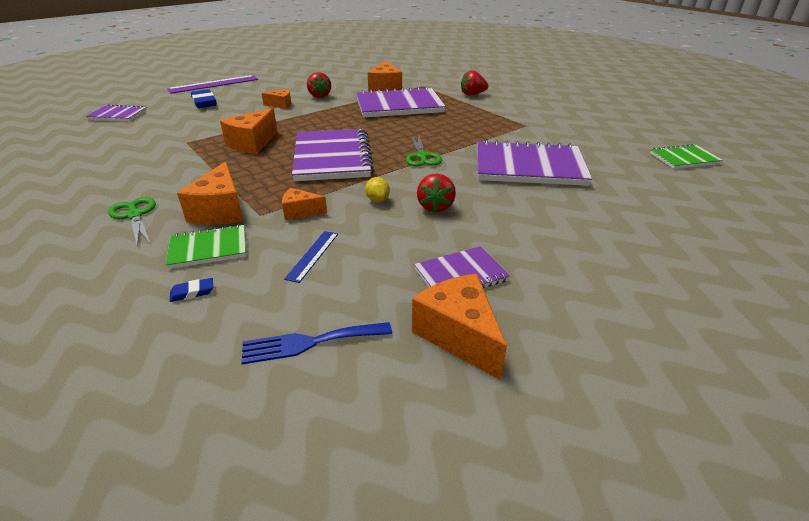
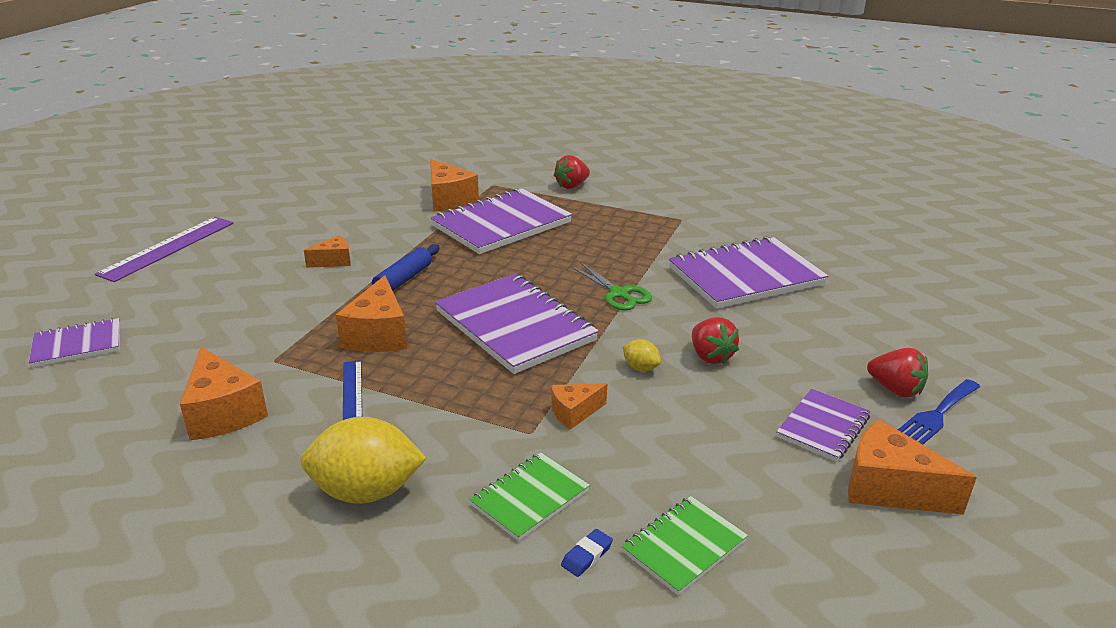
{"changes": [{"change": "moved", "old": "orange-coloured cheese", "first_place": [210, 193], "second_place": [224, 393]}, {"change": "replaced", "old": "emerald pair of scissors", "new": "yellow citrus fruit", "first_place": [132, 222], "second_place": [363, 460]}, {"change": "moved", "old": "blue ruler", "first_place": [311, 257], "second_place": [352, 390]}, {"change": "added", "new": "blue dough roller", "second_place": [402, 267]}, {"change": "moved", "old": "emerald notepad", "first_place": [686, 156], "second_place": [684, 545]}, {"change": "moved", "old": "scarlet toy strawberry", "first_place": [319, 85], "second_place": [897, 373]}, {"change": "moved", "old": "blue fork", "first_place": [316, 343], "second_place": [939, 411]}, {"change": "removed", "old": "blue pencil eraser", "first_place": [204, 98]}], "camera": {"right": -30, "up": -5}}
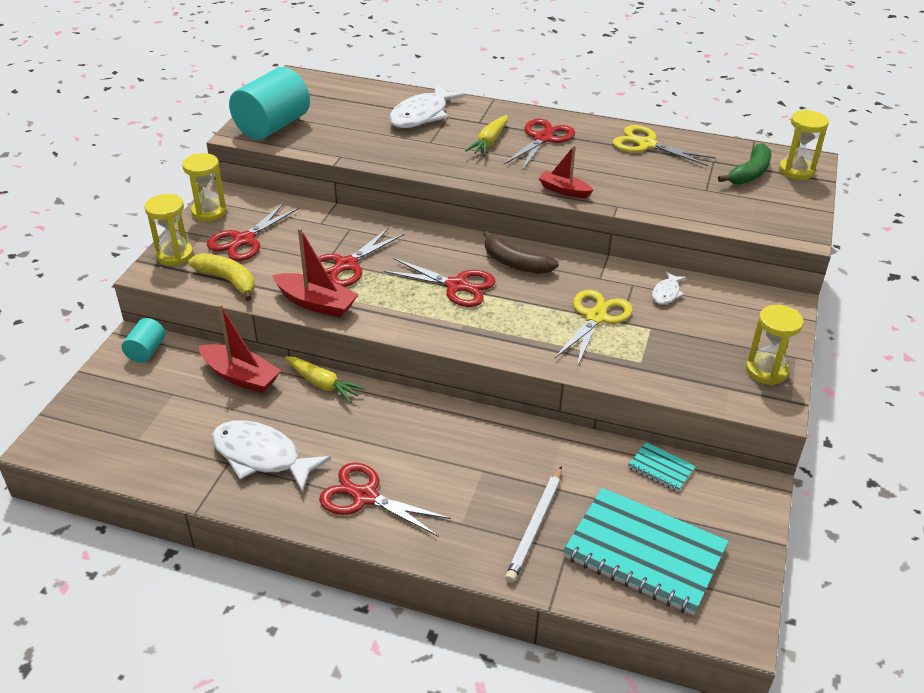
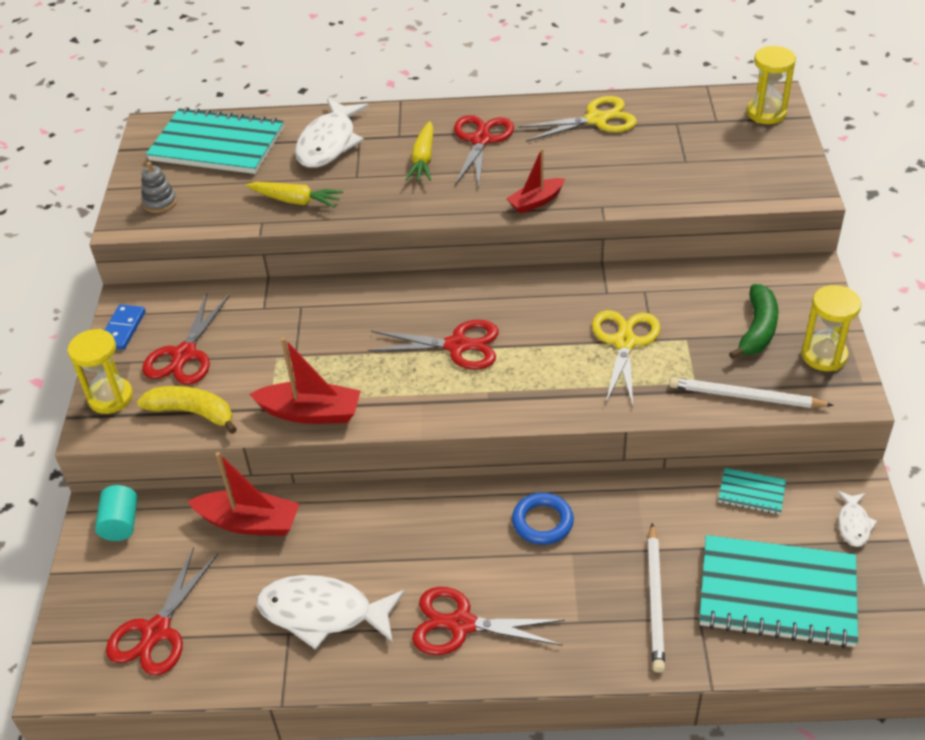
{"changes": [{"change": "replaced", "old": "yellow sand timer", "new": "blue domino tile", "first_place": [204, 187], "second_place": [125, 327]}, {"change": "moved", "old": "scarlet pair of scissors", "first_place": [361, 257], "second_place": [162, 611]}, {"change": "replaced", "old": "turquoise cylinder shape", "new": "grey ring stacker", "first_place": [269, 103], "second_place": [159, 187]}, {"change": "added", "new": "turquoise notepad", "second_place": [215, 140]}, {"change": "moved", "old": "yellow toy carrot", "first_place": [325, 379], "second_place": [294, 195]}, {"change": "turned", "old": "scarlet toy boat", "first_place": [566, 171], "second_place": [535, 181], "degrees": -45}, {"change": "added", "new": "blue hoop", "second_place": [543, 519]}, {"change": "turned", "old": "yellow pair of scissors", "first_place": [664, 145], "second_place": [578, 119], "degrees": 150}, {"change": "added", "new": "white lead pencil", "second_place": [751, 392]}, {"change": "moved", "old": "emerald toy banana", "first_place": [744, 164], "second_place": [753, 321]}, {"change": "moved", "old": "white fish", "first_place": [669, 288], "second_place": [857, 519]}, {"change": "removed", "old": "dark brown toy banana", "first_place": [521, 252]}], "camera": {"right": -15, "up": 5}}
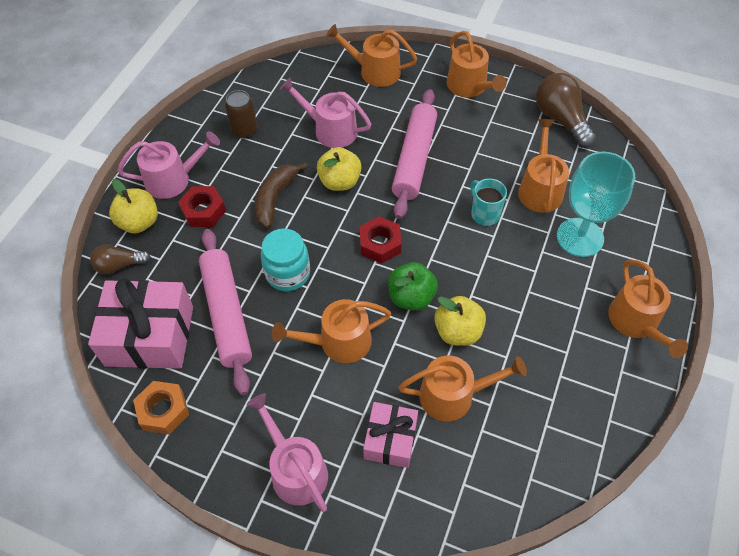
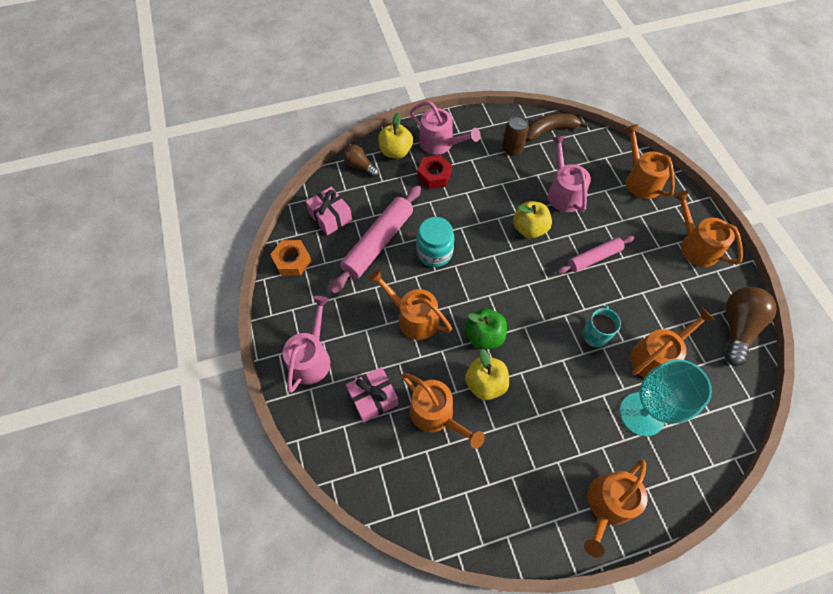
{"changes": [{"change": "resized", "old": "rosy gift", "first_place": [140, 324], "second_place": [329, 211], "factor": 0.59}, {"change": "moved", "old": "dark brown toy banana", "first_place": [281, 195], "second_place": [557, 127]}, {"change": "resized", "old": "rosy dough roller", "first_place": [414, 154], "second_place": [595, 255], "factor": 0.61}, {"change": "turned", "old": "orange-coloured watering can", "first_place": [476, 64], "second_place": [708, 228], "degrees": 120}, {"change": "removed", "old": "scarlet hexagon nut", "first_place": [381, 240]}], "camera": {"right": 50, "up": 5}}
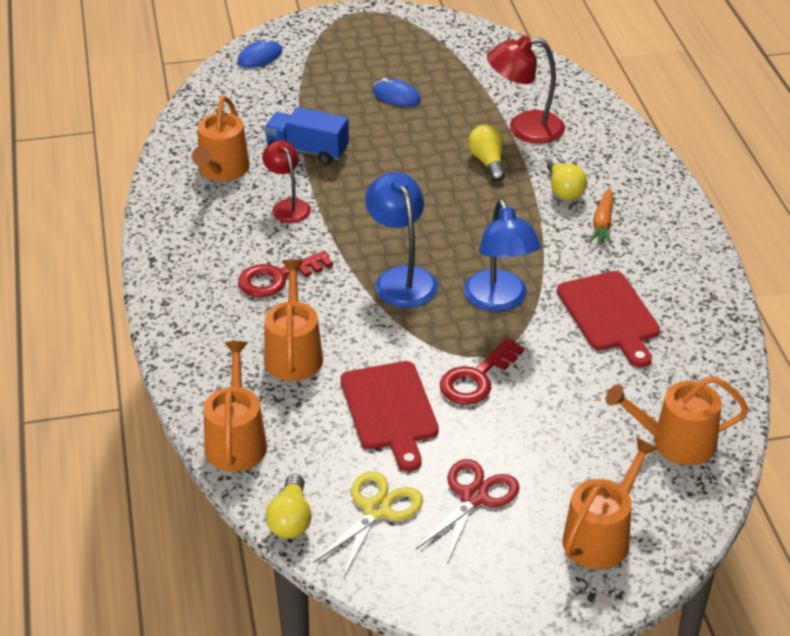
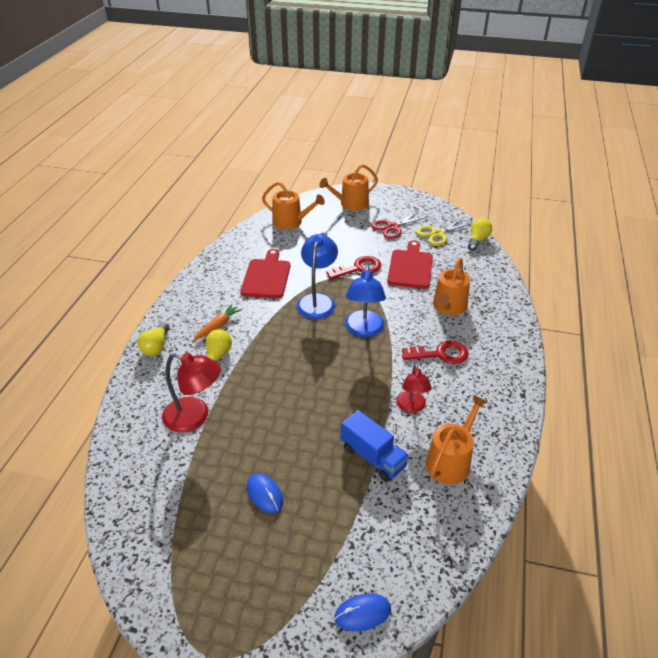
{"changes": [{"change": "moved", "old": "yellow light bulb", "first_place": [486, 153], "second_place": [153, 339]}, {"change": "removed", "old": "orange-coloured watering can", "first_place": [235, 406]}], "camera": {"right": -155, "up": 0}}
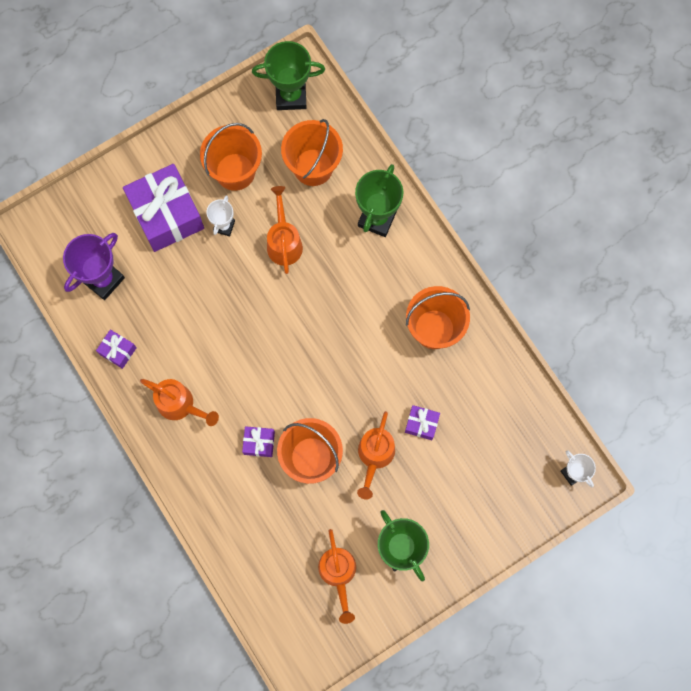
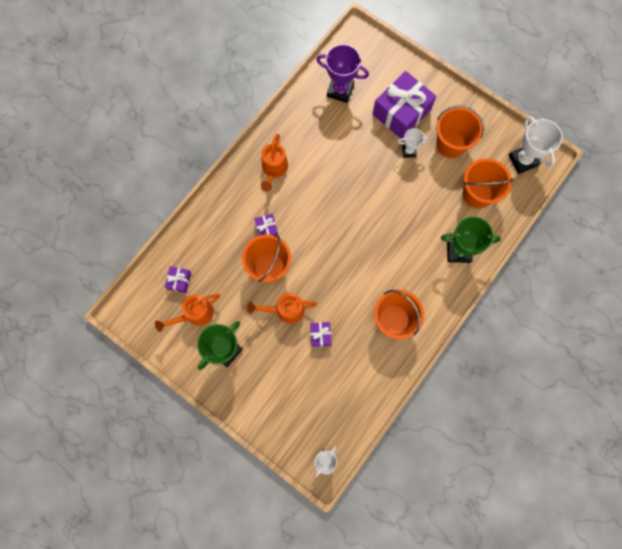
{"changes": [{"change": "moved", "old": "violet gift", "first_place": [116, 349], "second_place": [178, 279]}, {"change": "recoloured", "old": "emerald trophy", "new": "white trophy", "first_place": [288, 75], "second_place": [536, 145]}, {"change": "removed", "old": "orange-coloured watering can", "first_place": [285, 230]}], "camera": {"right": 70, "up": 0}}
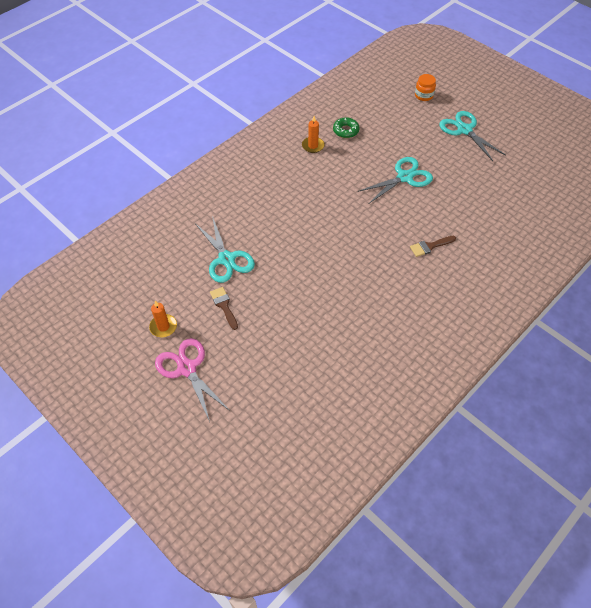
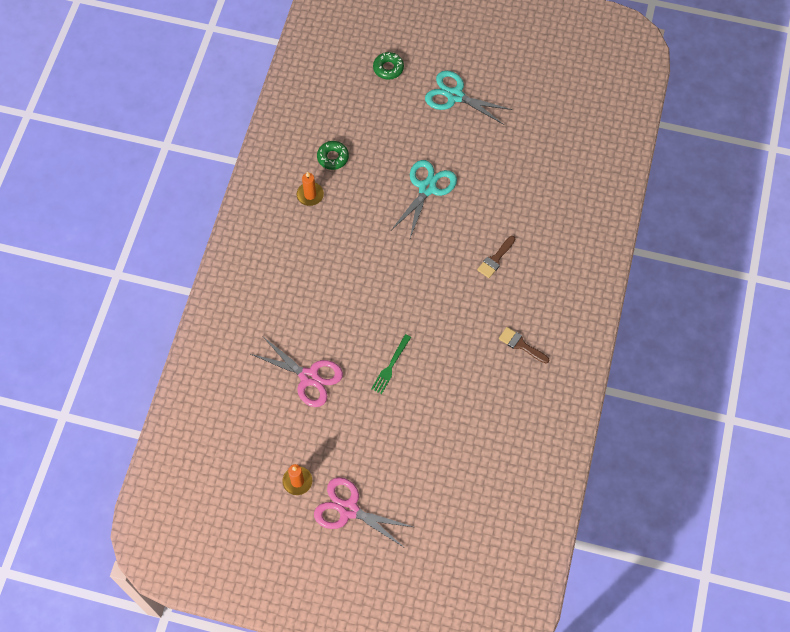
{"changes": [{"change": "recoloured", "old": "turquoise pair of scissors", "new": "rosy pair of scissors", "first_place": [225, 249], "second_place": [297, 371]}, {"change": "added", "new": "emerald fork", "second_place": [391, 364]}, {"change": "replaced", "old": "orange-coloured preserve jar", "new": "emerald doughnut", "first_place": [425, 87], "second_place": [388, 66]}, {"change": "moved", "old": "dark brown paint brush", "first_place": [224, 308], "second_place": [524, 345]}], "camera": {"right": -30, "up": 10}}
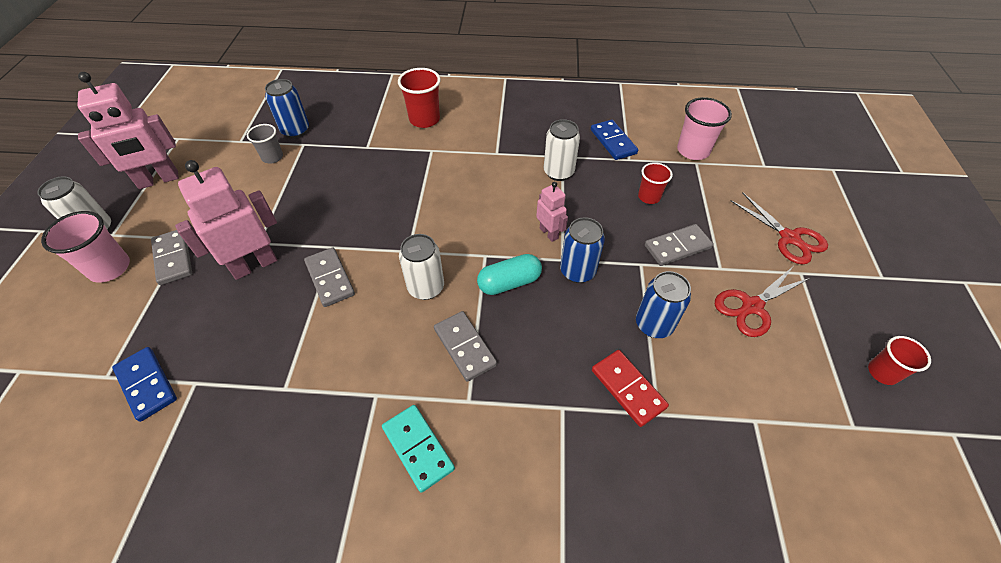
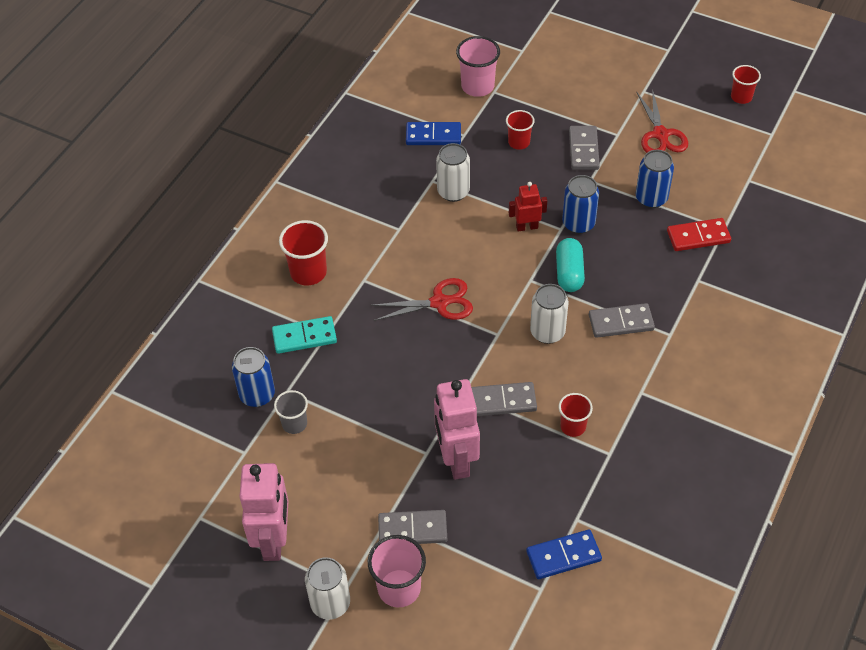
{"changes": [{"change": "moved", "old": "turquoise domino tile", "first_place": [418, 449], "second_place": [304, 335]}, {"change": "moved", "old": "scarlet pair of scissors", "first_place": [779, 228], "second_place": [422, 299]}, {"change": "recoloured", "old": "rosy toy robot", "new": "scarlet toy robot", "first_place": [552, 212], "second_place": [528, 206]}, {"change": "added", "new": "scarlet beaker", "second_place": [576, 415]}], "camera": {"right": -65, "up": 0}}
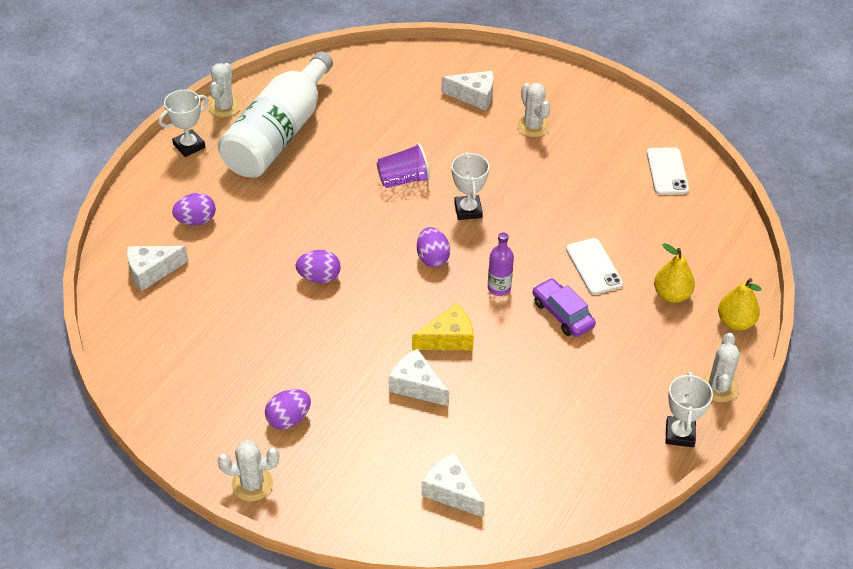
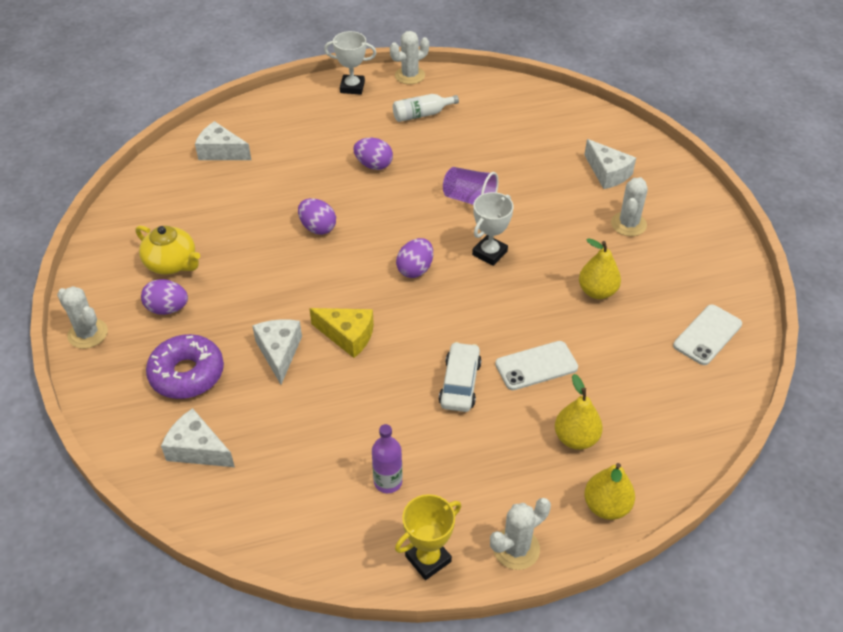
{"changes": [{"change": "added", "new": "yellow china teapot", "second_place": [168, 250]}, {"change": "added", "new": "violet doughnut", "second_place": [185, 366]}, {"change": "turned", "old": "white cheese", "first_place": [453, 485], "second_place": [198, 437], "degrees": -60}, {"change": "moved", "old": "violet toy egg", "first_place": [194, 209], "second_place": [373, 154]}, {"change": "moved", "old": "violet bottle", "first_place": [501, 264], "second_place": [387, 458]}, {"change": "resized", "old": "white bottle", "first_place": [275, 114], "second_place": [426, 108], "factor": 0.41}, {"change": "recoloured", "old": "white trophy", "new": "yellow trophy", "first_place": [689, 409], "second_place": [428, 537]}, {"change": "recoloured", "old": "violet toy car", "new": "white toy car", "first_place": [564, 307], "second_place": [460, 377]}, {"change": "turned", "old": "white mobile phone", "first_place": [594, 266], "second_place": [536, 365], "degrees": 45}, {"change": "added", "new": "yellow toy pear", "second_place": [600, 268]}], "camera": {"right": 45, "up": 0}}
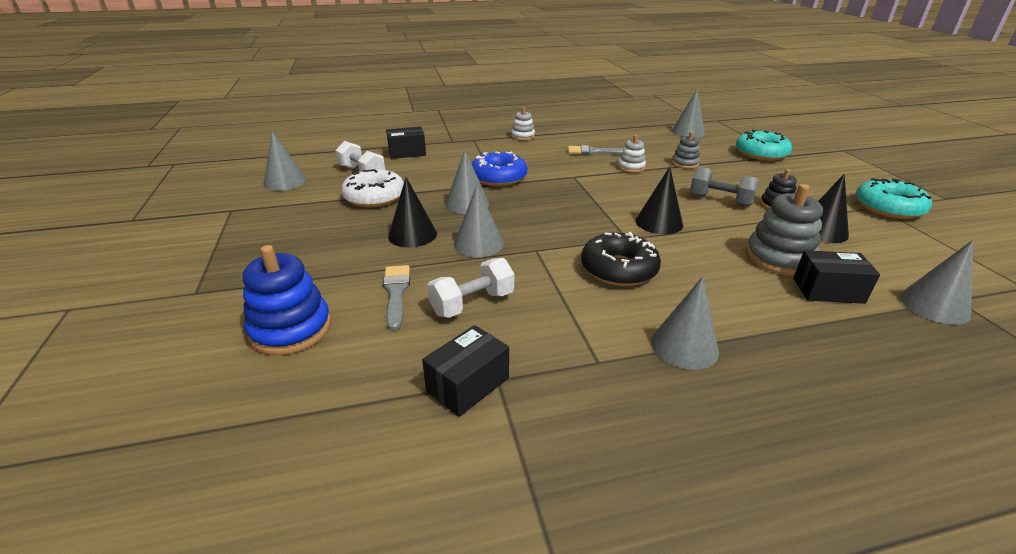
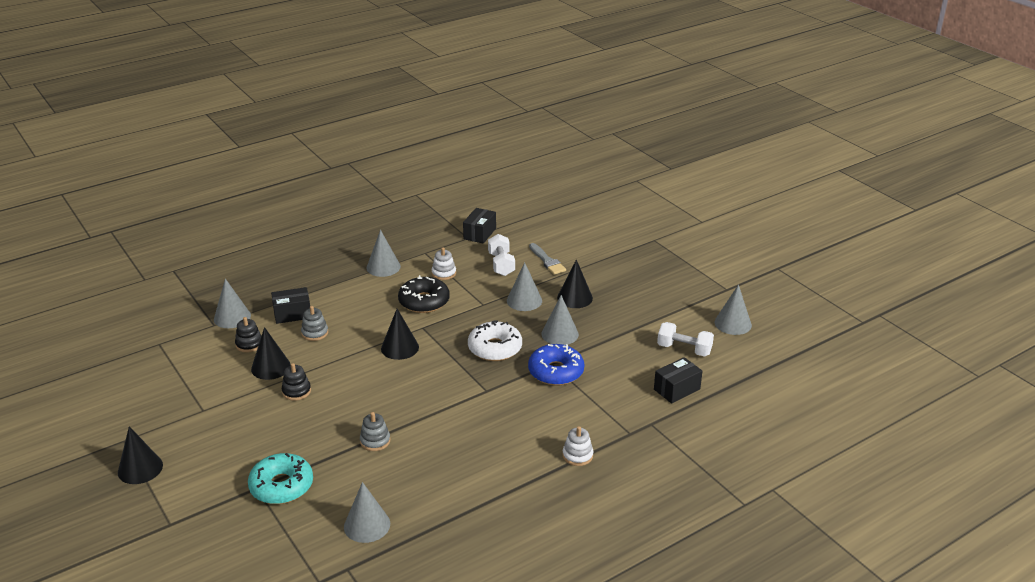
{"changes": [{"change": "added", "new": "jet-black cone shape", "second_place": [140, 455]}, {"change": "added", "new": "jet-black ring stacker", "second_place": [248, 334]}, {"change": "resized", "old": "grey ring stacker", "first_place": [784, 230], "second_place": [314, 323], "factor": 0.58}, {"change": "moved", "old": "white ring stacker", "first_place": [632, 154], "second_place": [444, 263]}, {"change": "moved", "old": "white doughnut", "first_place": [372, 188], "second_place": [495, 340]}, {"change": "turned", "old": "white dumbbell", "first_place": [470, 288], "second_place": [501, 255], "degrees": -45}, {"change": "removed", "old": "blue ring stacker", "first_place": [287, 300]}, {"change": "removed", "old": "grey paint brush", "first_place": [595, 150]}, {"change": "removed", "old": "grey dumbbell", "first_place": [724, 186]}, {"change": "removed", "old": "turquoise doughnut", "first_place": [893, 198]}], "camera": {"right": 160, "up": 0}}
